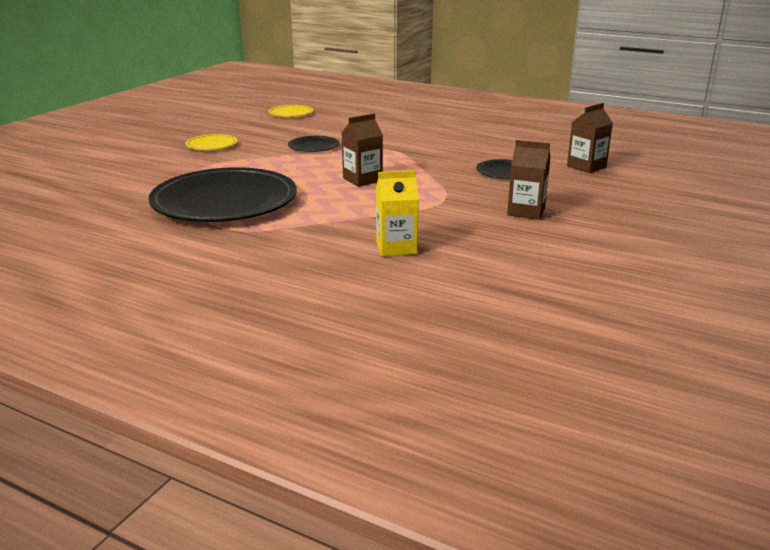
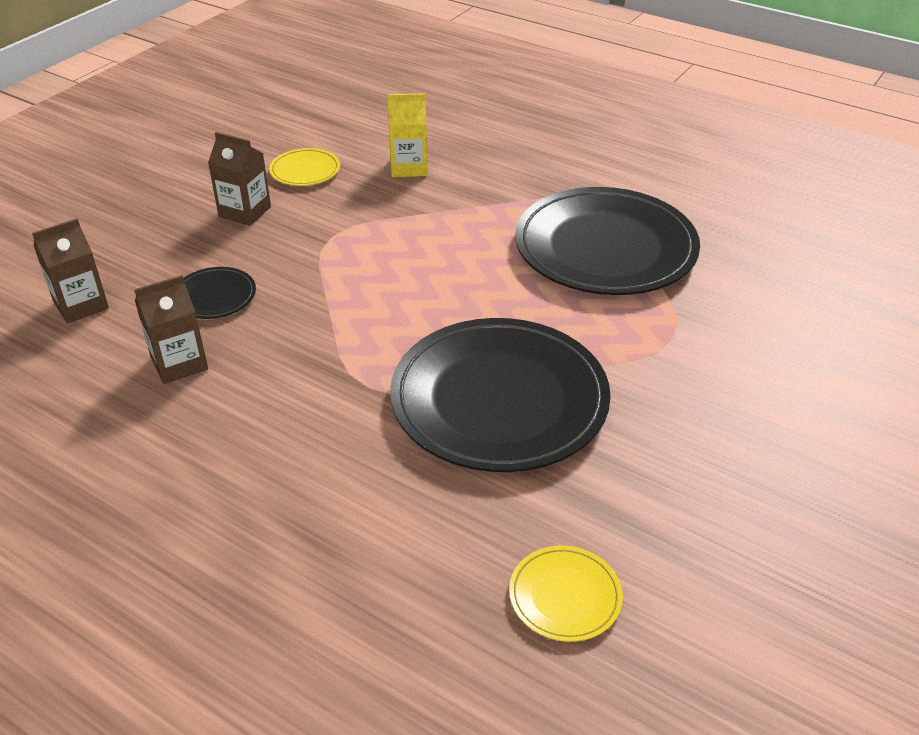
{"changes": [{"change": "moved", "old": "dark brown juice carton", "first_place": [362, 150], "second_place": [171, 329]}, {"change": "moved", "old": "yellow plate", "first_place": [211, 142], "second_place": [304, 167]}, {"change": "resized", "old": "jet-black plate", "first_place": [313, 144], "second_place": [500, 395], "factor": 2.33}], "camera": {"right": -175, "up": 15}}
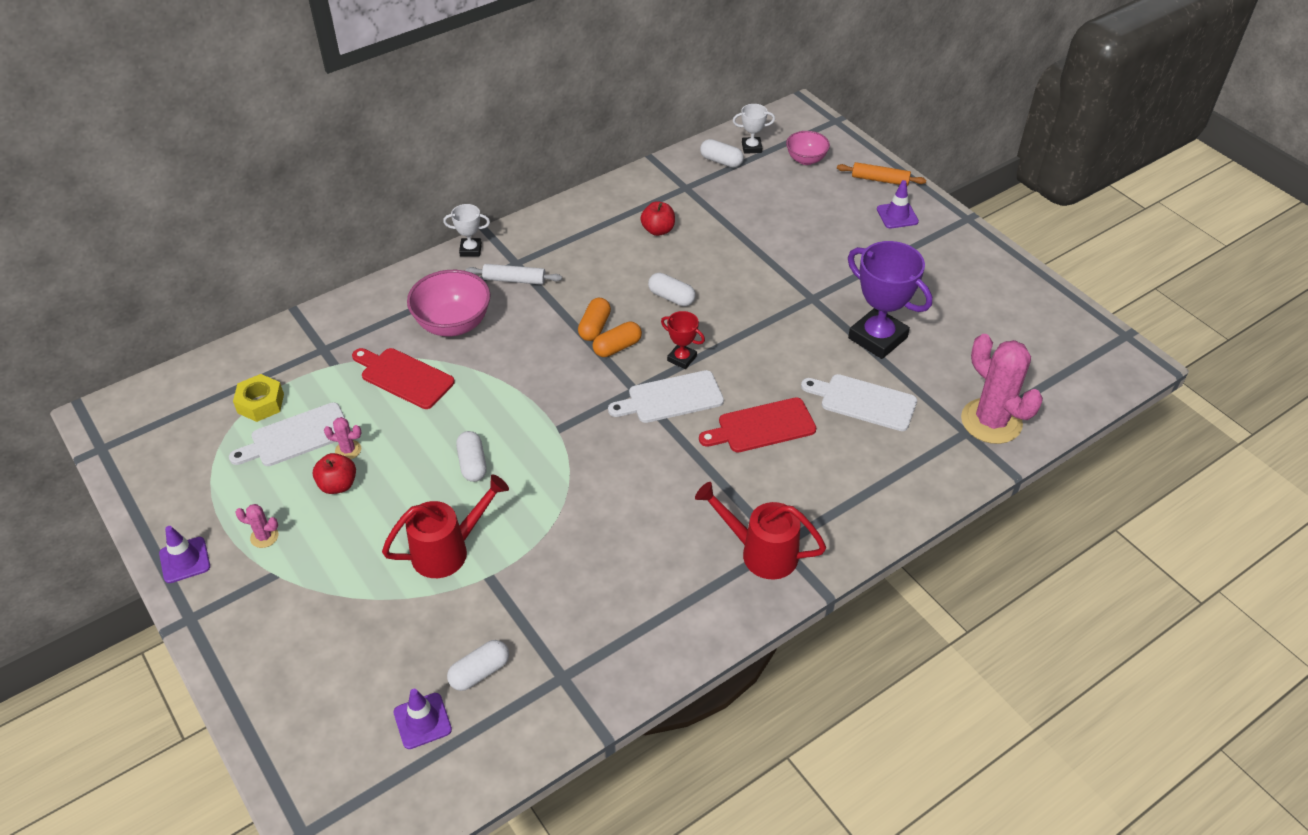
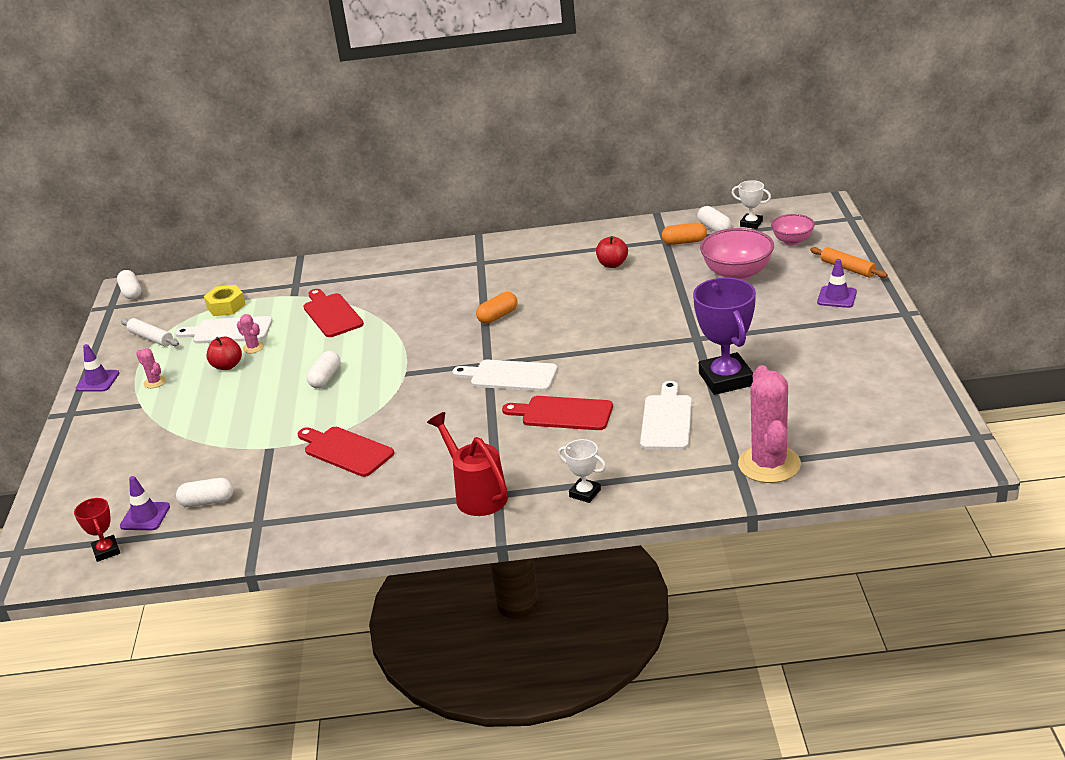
{"changes": [{"change": "moved", "old": "scarlet trophy", "first_place": [683, 340], "second_place": [97, 530]}, {"change": "moved", "old": "white capsule", "first_place": [672, 289], "second_place": [129, 285]}, {"change": "moved", "old": "white dough roller", "first_place": [514, 274], "second_place": [150, 332]}, {"change": "added", "new": "scarlet cutting board", "second_place": [346, 452]}, {"change": "moved", "old": "white trophy", "first_place": [466, 230], "second_place": [582, 471]}, {"change": "turned", "old": "white cutting board", "first_place": [859, 402], "second_place": [666, 415], "degrees": 45}, {"change": "moved", "old": "orange-coloured capsule", "first_place": [617, 339], "second_place": [684, 234]}, {"change": "moved", "old": "rosy bowl", "first_place": [449, 303], "second_place": [737, 254]}, {"change": "removed", "old": "scarlet watering can", "first_place": [445, 526]}], "camera": {"right": 35, "up": -15}}
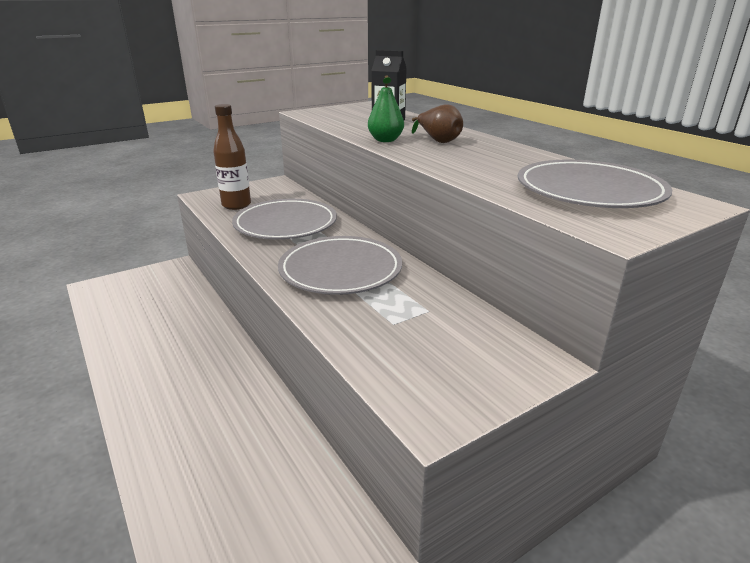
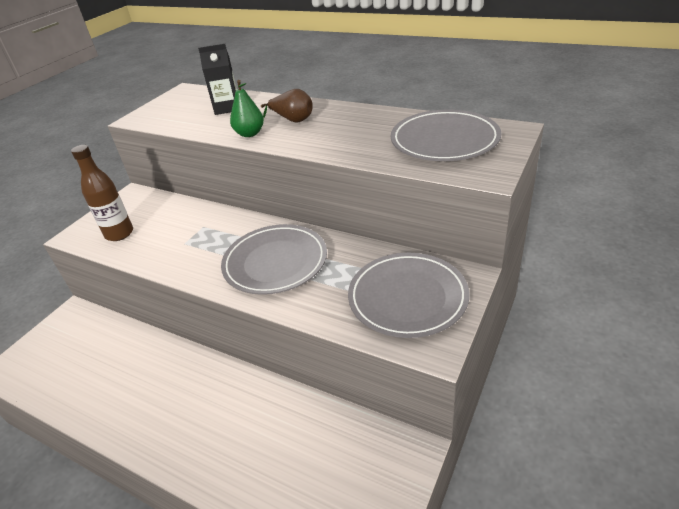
{"changes": [{"change": "moved", "old": "grey plate", "first_place": [284, 219], "second_place": [408, 295]}], "camera": {"right": -25, "up": 10}}
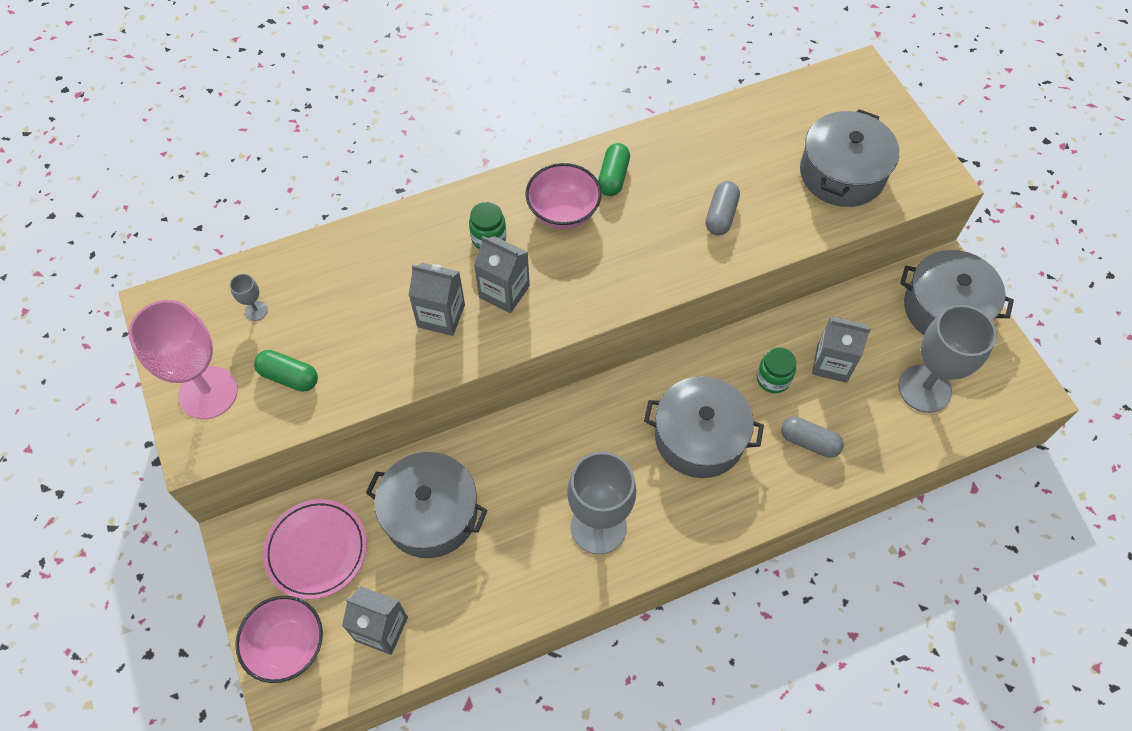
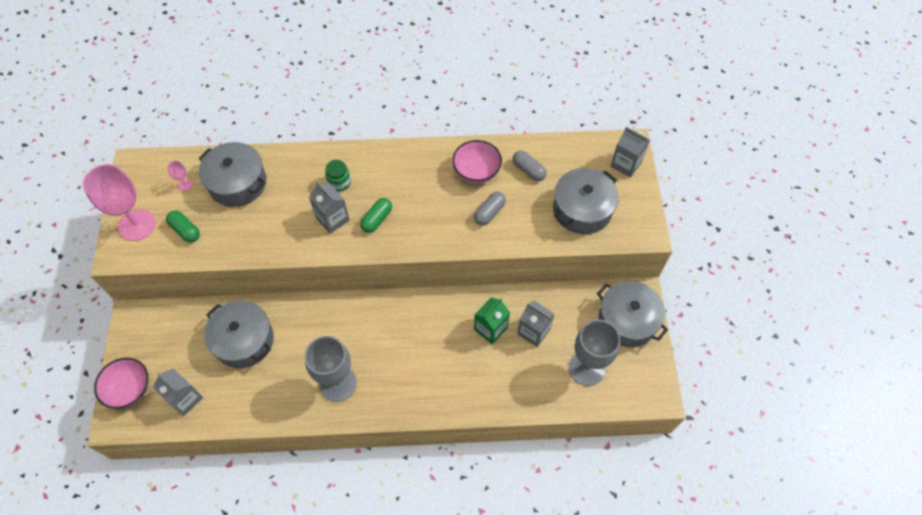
{"changes": [{"change": "recoloured", "old": "grey goblet", "new": "rosy goblet", "first_place": [249, 297], "second_place": [180, 176]}, {"change": "moved", "old": "grey pot", "first_place": [704, 427], "second_place": [232, 174]}, {"change": "moved", "old": "emerald capsule", "first_place": [614, 169], "second_place": [376, 215]}, {"change": "moved", "old": "rosy bowl", "first_place": [563, 196], "second_place": [477, 162]}, {"change": "replaced", "old": "emerald preserve jar", "new": "emerald juice carton", "first_place": [776, 370], "second_place": [492, 320]}, {"change": "moved", "old": "grey capsule", "first_place": [812, 437], "second_place": [529, 166]}, {"change": "moved", "old": "grey juice carton", "first_place": [437, 299], "second_place": [630, 152]}, {"change": "removed", "old": "rosy plate", "first_place": [315, 549]}], "camera": {"right": 20, "up": 0}}
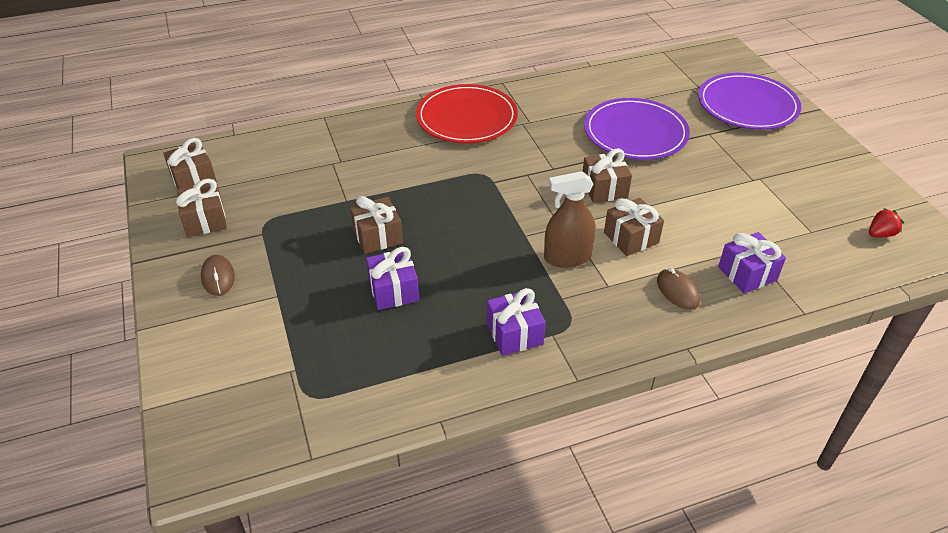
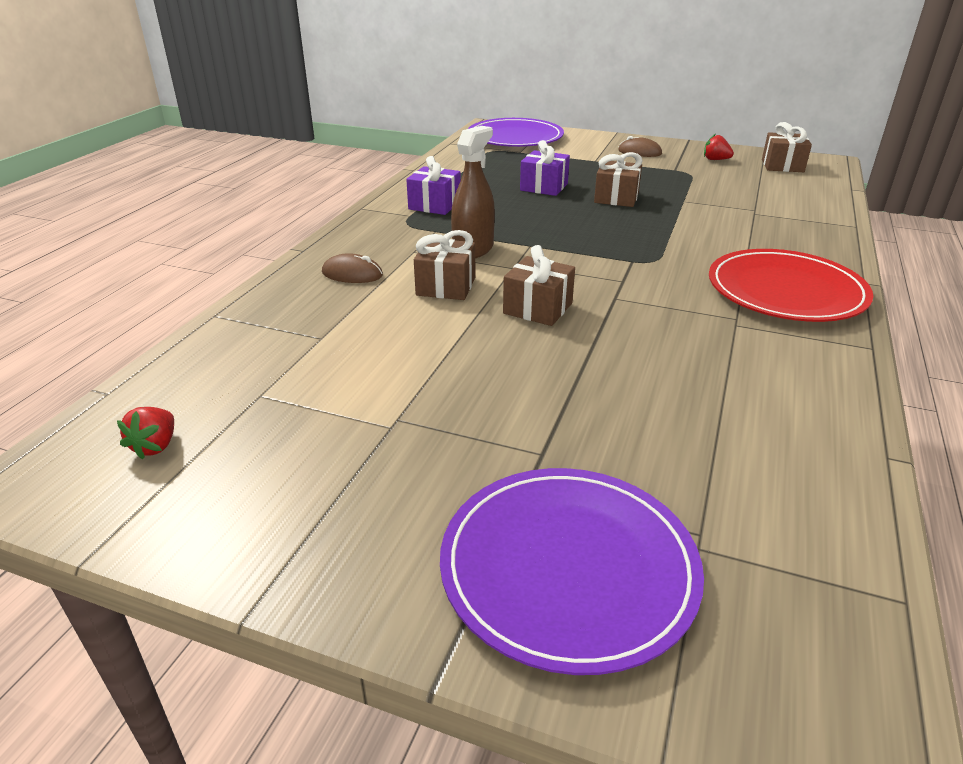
{"changes": [{"change": "moved", "old": "violet plate", "first_place": [637, 129], "second_place": [516, 132]}, {"change": "replaced", "old": "dark brown gift", "new": "scarlet toy strawberry", "first_place": [201, 208], "second_place": [719, 147]}, {"change": "removed", "old": "violet gift", "first_place": [752, 262]}], "camera": {"right": 130, "up": -10}}
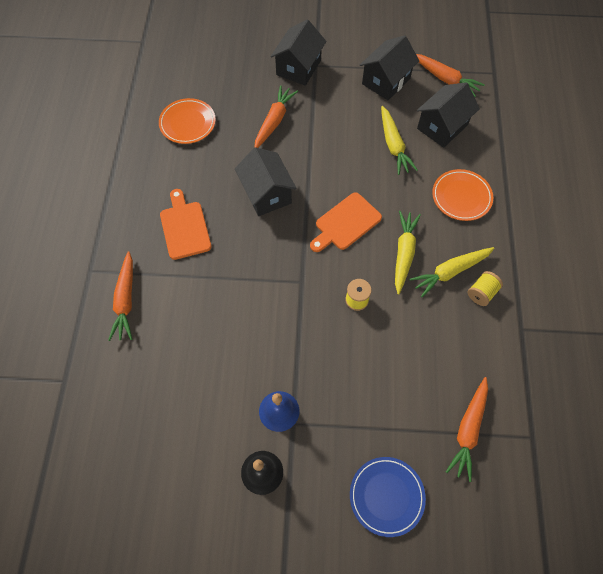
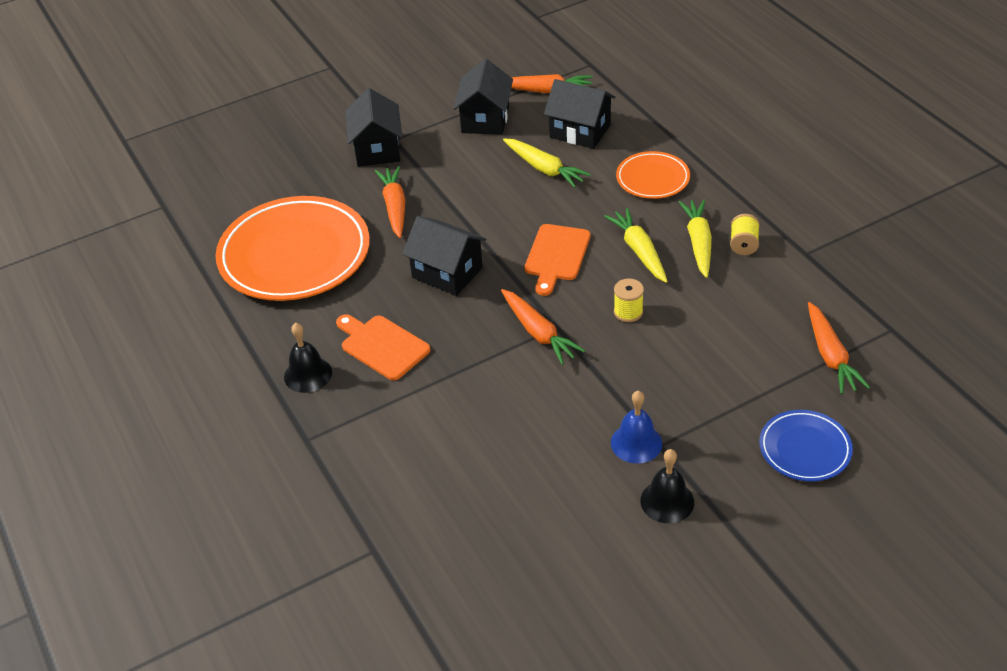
{"changes": [{"change": "resized", "old": "orange-coloured plate", "first_place": [187, 121], "second_place": [292, 248], "factor": 2.0}, {"change": "added", "new": "jet-black hand bell", "second_place": [308, 358]}, {"change": "moved", "old": "orange-coloured toy carrot", "first_place": [120, 296], "second_place": [543, 327]}, {"change": "turned", "old": "jet-black toy house", "first_place": [448, 115], "second_place": [580, 114], "degrees": -75}, {"change": "turned", "old": "yellow toy carrot", "first_place": [452, 272], "second_place": [695, 239], "degrees": 150}], "camera": {"right": -30, "up": -20}}
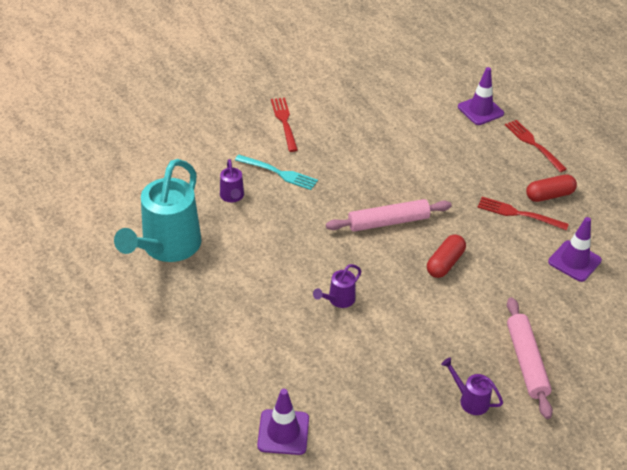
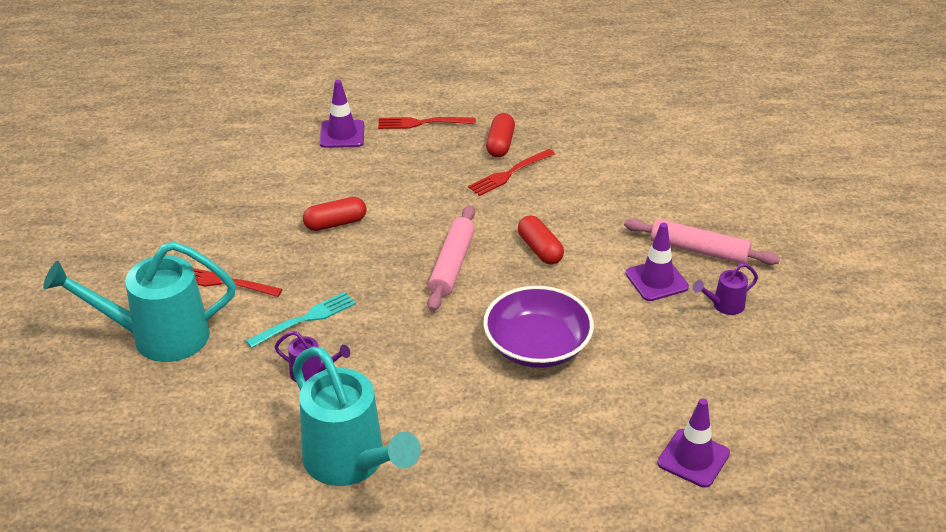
{"changes": [{"change": "added", "new": "turquoise watering can", "second_place": [139, 301]}, {"change": "added", "new": "scarlet capsule", "second_place": [335, 214]}, {"change": "replaced", "old": "violet watering can", "new": "violet bowl", "first_place": [337, 286], "second_place": [538, 327]}, {"change": "moved", "old": "violet traffic cone", "first_place": [575, 249], "second_place": [657, 262]}], "camera": {"right": -60, "up": -5}}
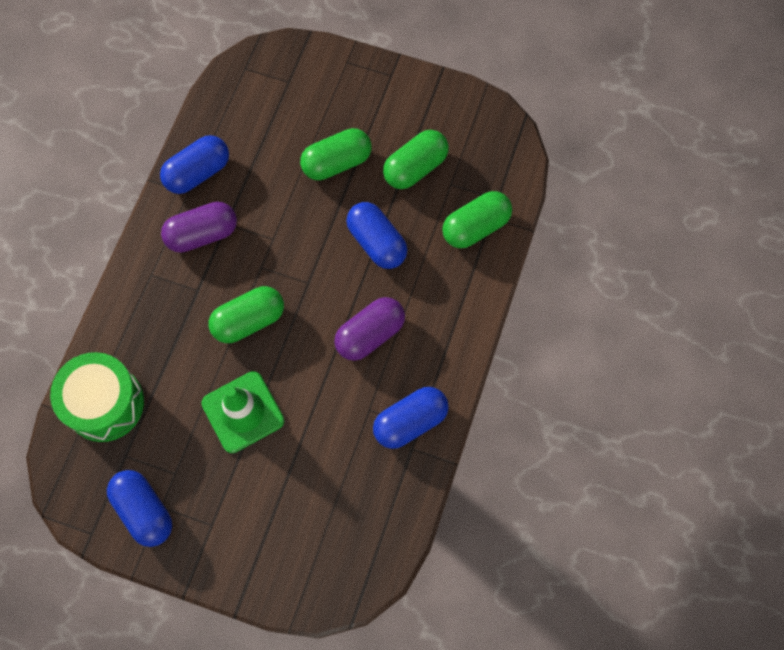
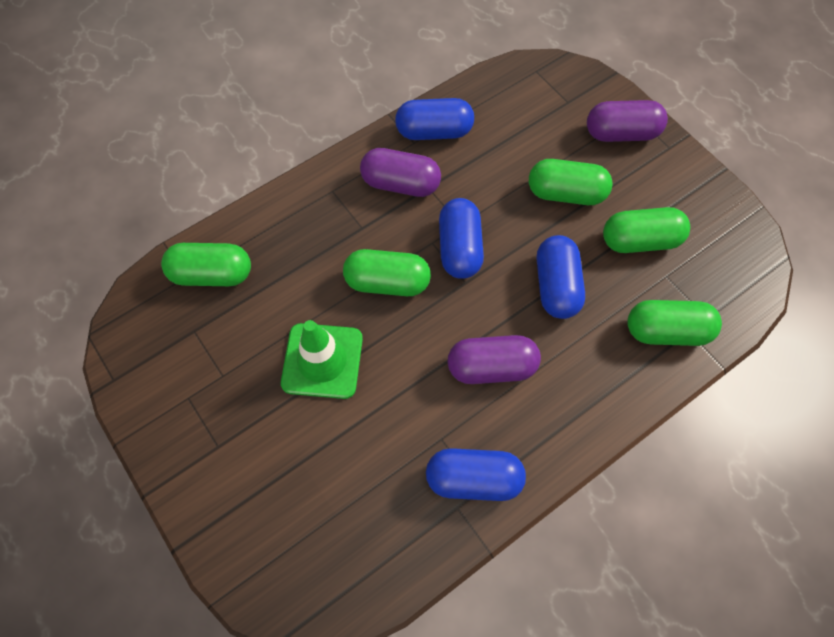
{"changes": [{"change": "replaced", "old": "emerald drum", "new": "emerald capsule", "first_place": [97, 397], "second_place": [206, 264]}, {"change": "moved", "old": "blue capsule", "first_place": [139, 508], "second_place": [461, 238]}, {"change": "added", "new": "violet capsule", "second_place": [627, 121]}], "camera": {"right": 35, "up": -5}}
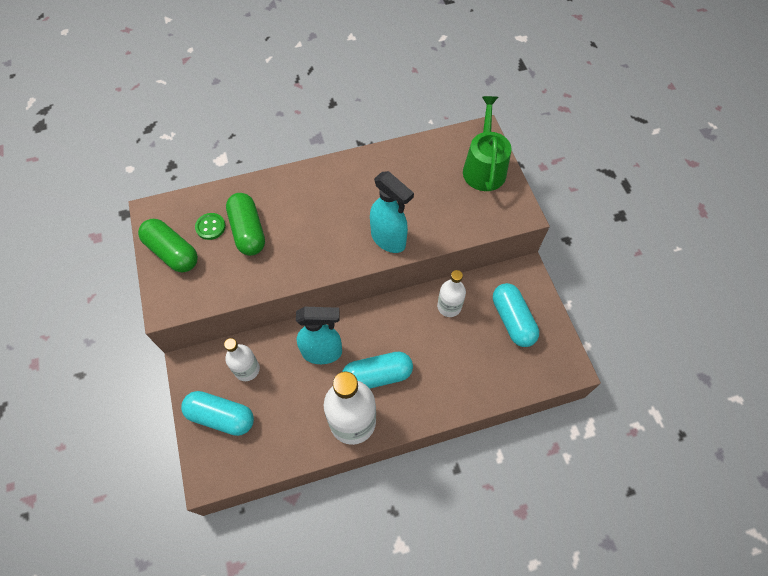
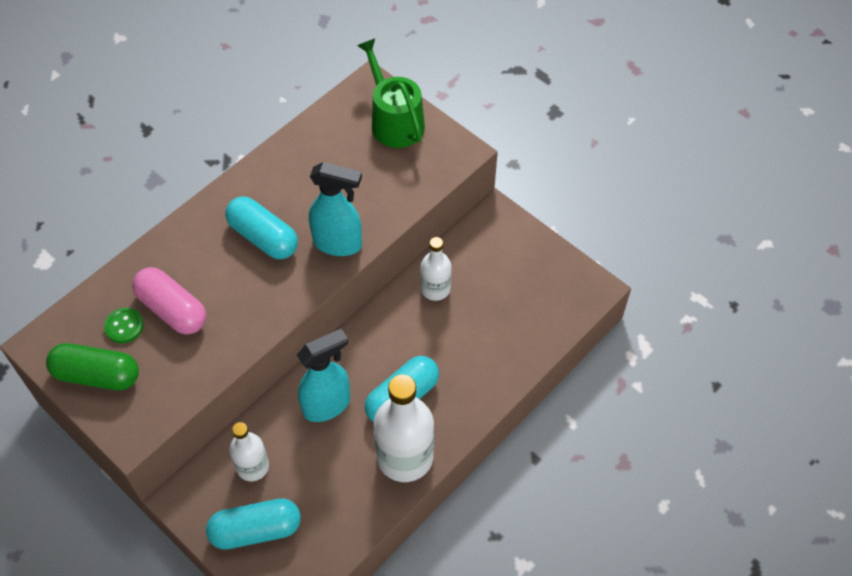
{"changes": [{"change": "recoloured", "old": "emerald capsule", "new": "rosy capsule", "first_place": [245, 224], "second_place": [169, 301]}, {"change": "moved", "old": "turquoise capsule", "first_place": [516, 315], "second_place": [261, 227]}], "camera": {"right": -30, "up": -5}}
